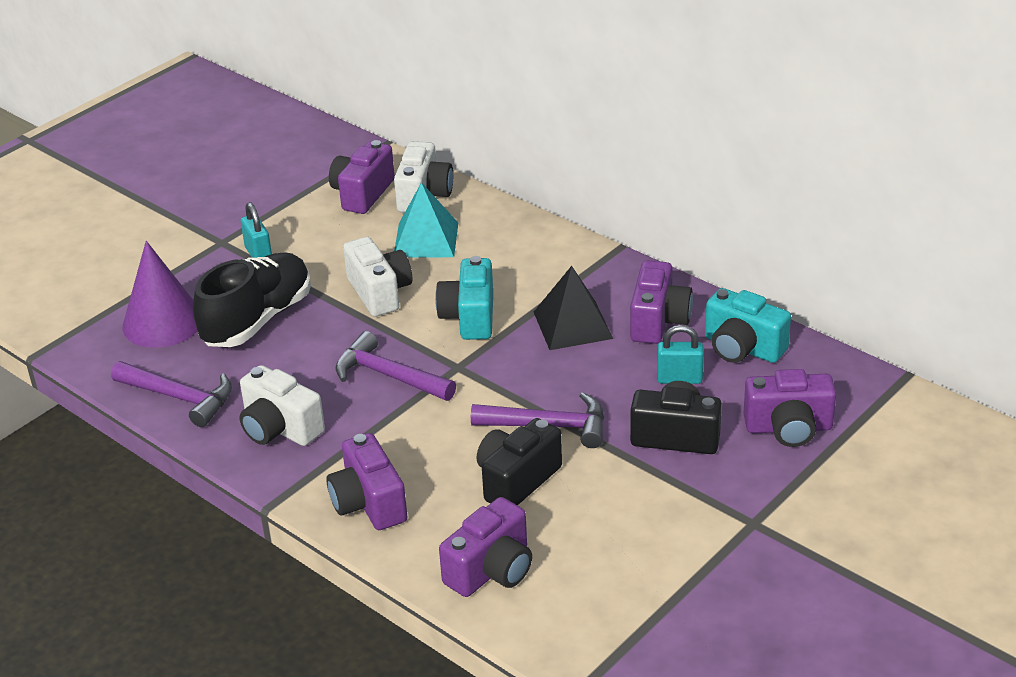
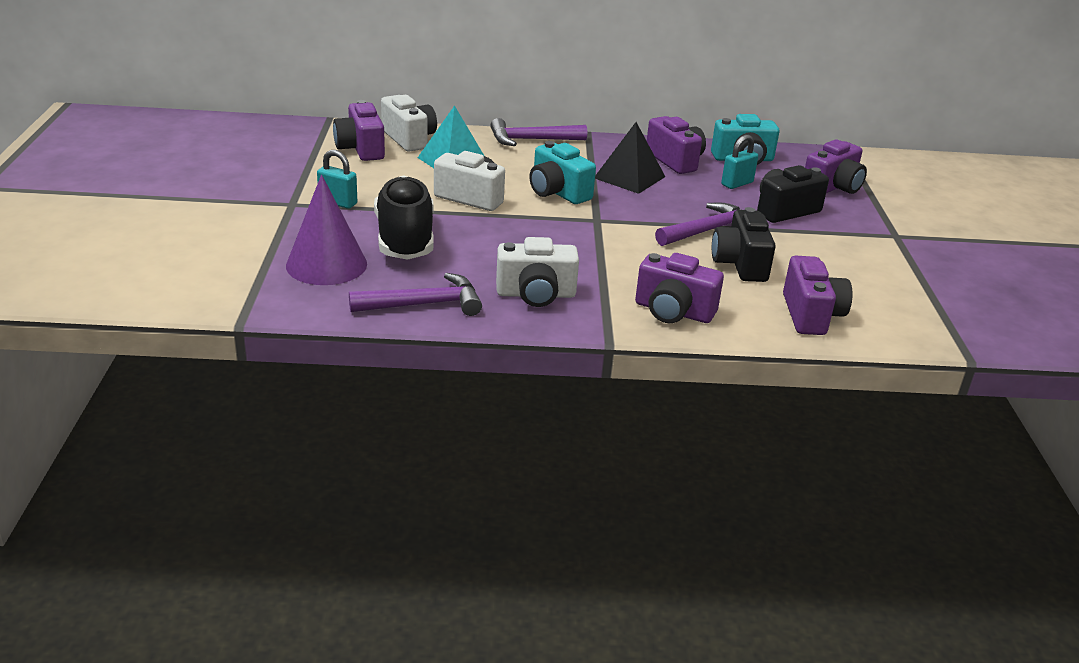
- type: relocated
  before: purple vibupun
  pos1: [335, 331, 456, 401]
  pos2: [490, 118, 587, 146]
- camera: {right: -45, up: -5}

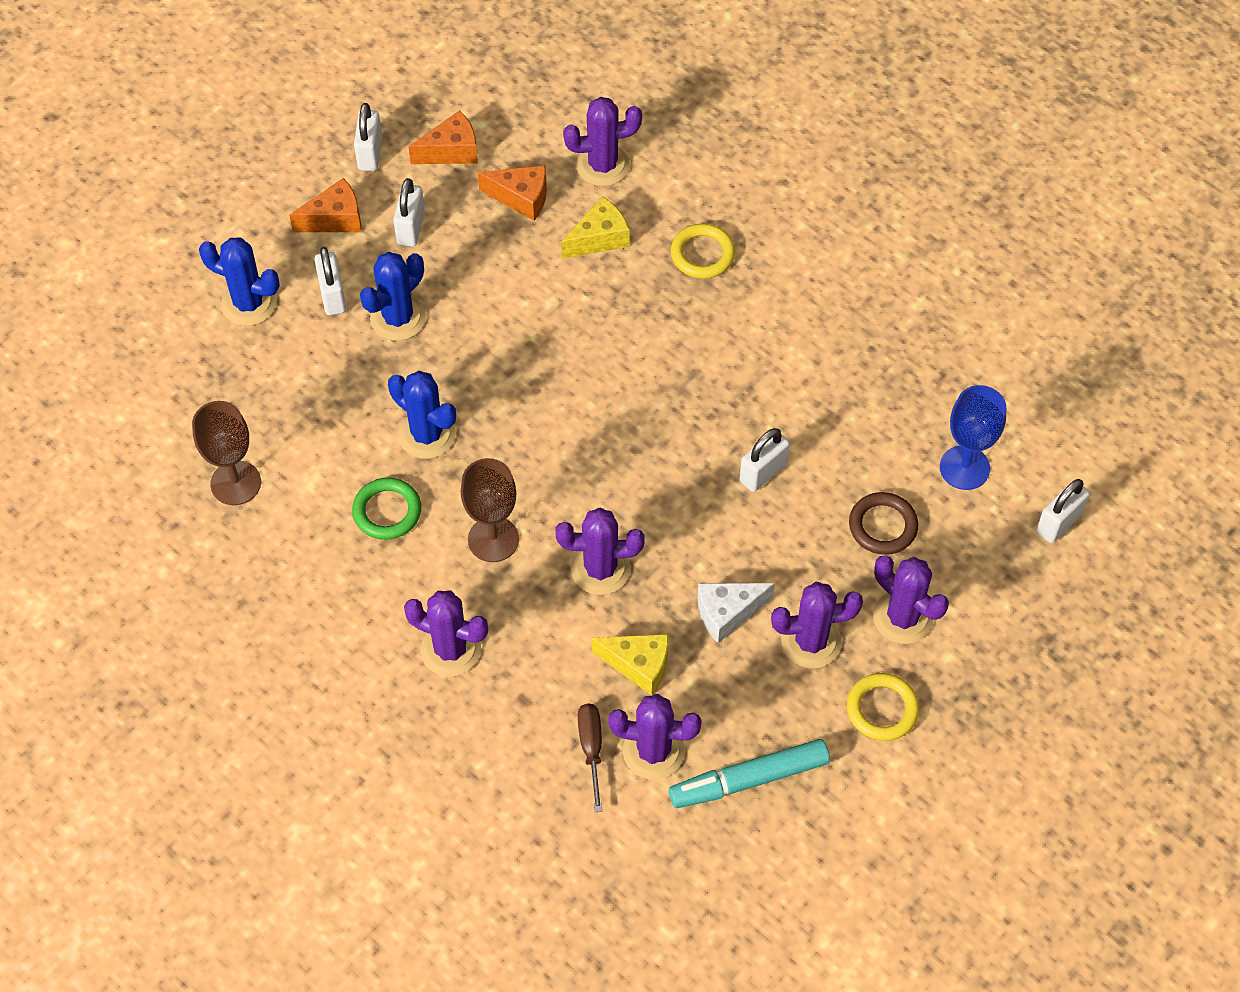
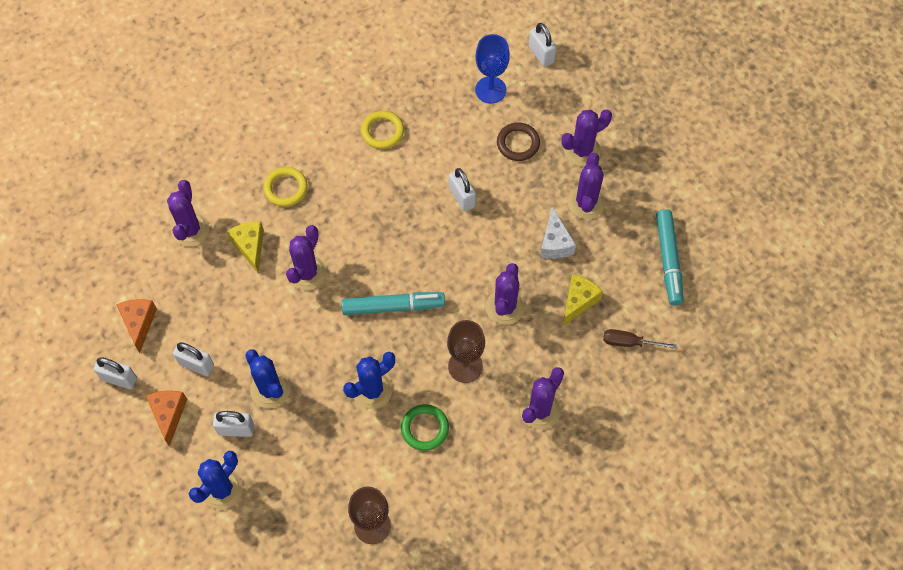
- type: missing
  before: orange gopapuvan
  pos1: [478, 165, 547, 221]
- type: appeared
  after: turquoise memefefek
  pos2: [341, 292, 445, 315]
- type: relocated
  before: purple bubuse
  pos1: [608, 694, 702, 780]
  pos2: [286, 225, 326, 290]
- type: relocated
  before: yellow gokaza
  pos1: [847, 673, 919, 741]
  pos2: [361, 111, 404, 149]
- camera: {right: -75, up: 5}

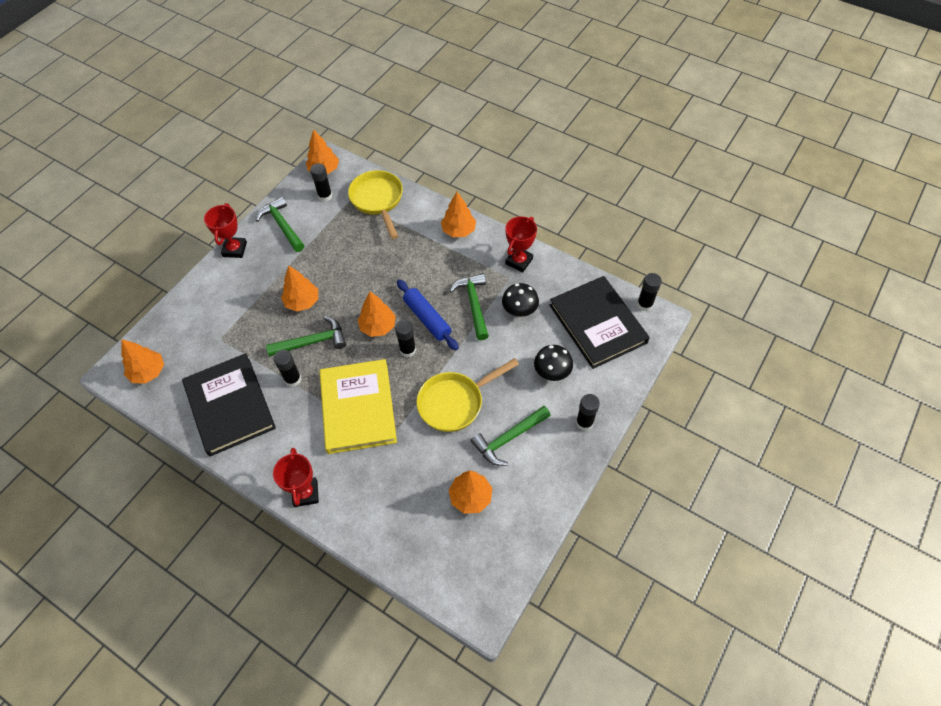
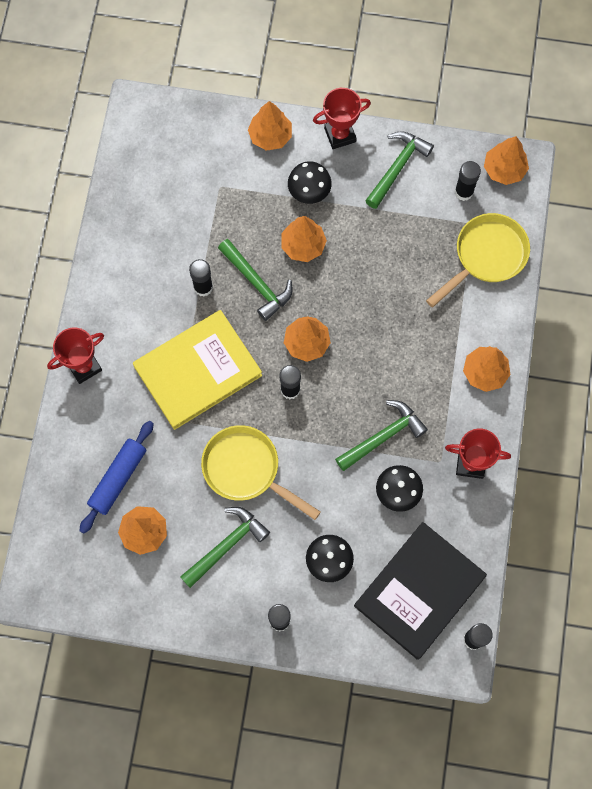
- type: missing
  before: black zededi
  pos1: [182, 353, 276, 457]
- type: appeared
  after: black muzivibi
  pos2: [288, 161, 332, 204]
- type: relocated
  before: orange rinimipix
  pos1: [121, 339, 164, 384]
  pos2: [248, 101, 292, 151]
- type: relocated
  before: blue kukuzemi
  pos1: [397, 280, 459, 351]
  pos2: [79, 421, 154, 534]
- type: spun
  before: green vibupun
  pos1: [471, 406, 551, 466]
  pos2: [180, 507, 270, 588]
  turn: 105
- camera: {right: 65, up: 15}

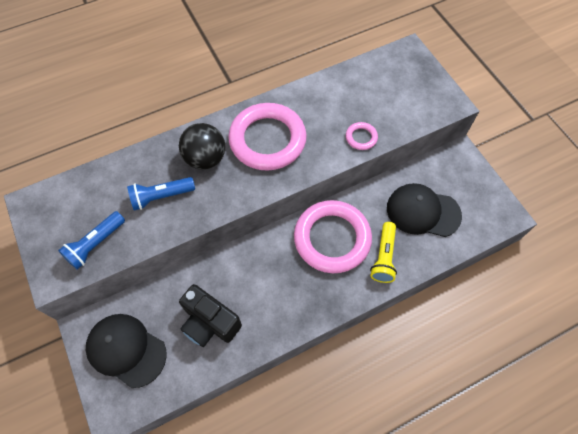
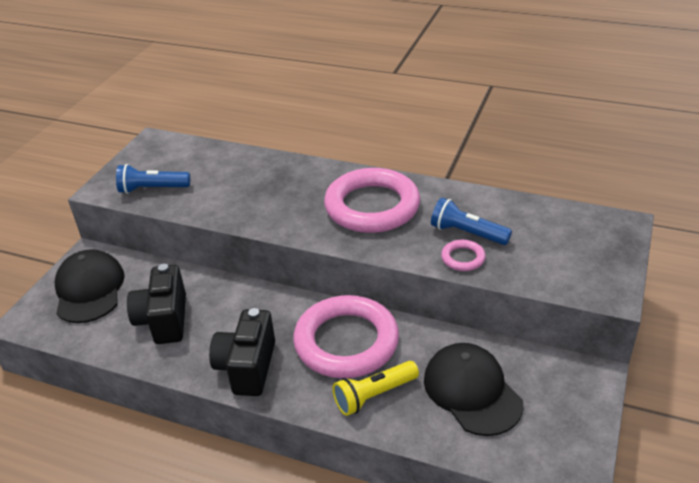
- type: missing
  before: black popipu
  pos1: [179, 123, 225, 170]
- type: appeared
  after: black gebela
  pos2: [209, 308, 275, 396]
- type: relocated
  before: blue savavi
  pos1: [127, 177, 195, 210]
  pos2: [431, 197, 512, 245]
- camera: {right: 50, up: -25}

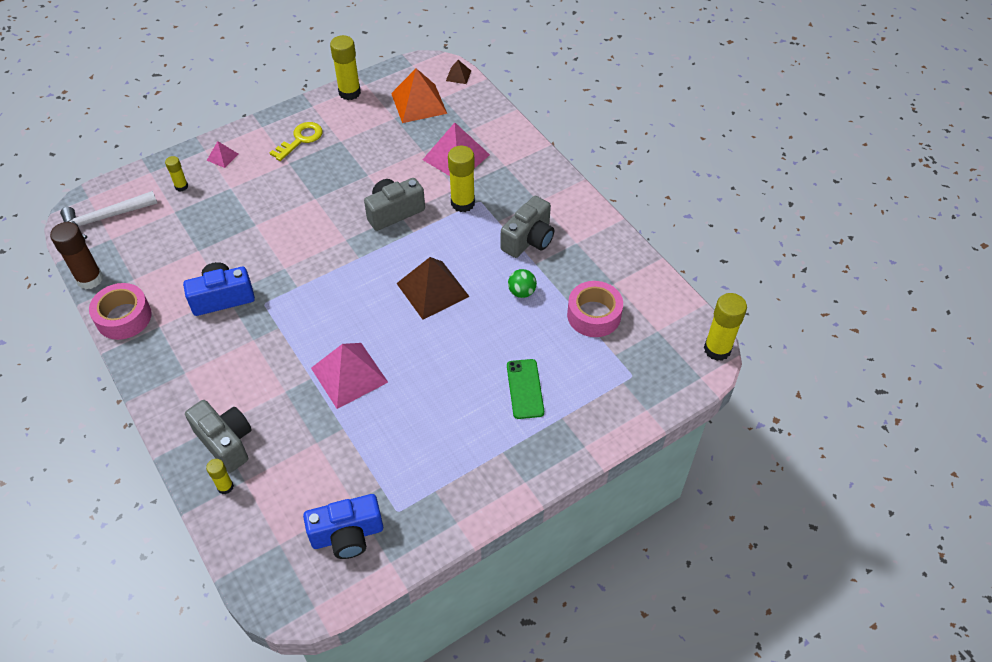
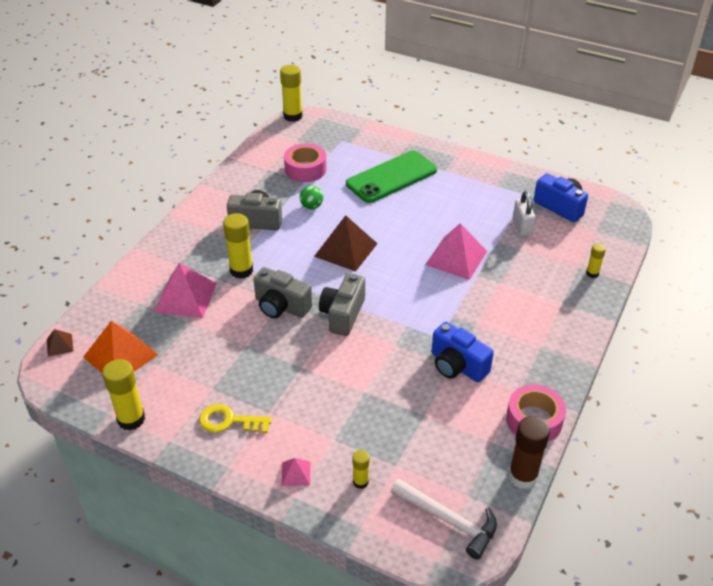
- type: appeared
  after: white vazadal
  pos2: [513, 191, 536, 237]
- type: relocated
  before: grey gebela
  pos1: [185, 400, 252, 473]
  pos2: [319, 273, 365, 336]
- type: size
  before: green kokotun
  pos1: [507, 359, 544, 419]
  pos2: [346, 151, 437, 203]
  scale: 1.81
- camera: {right: -120, up: -10}

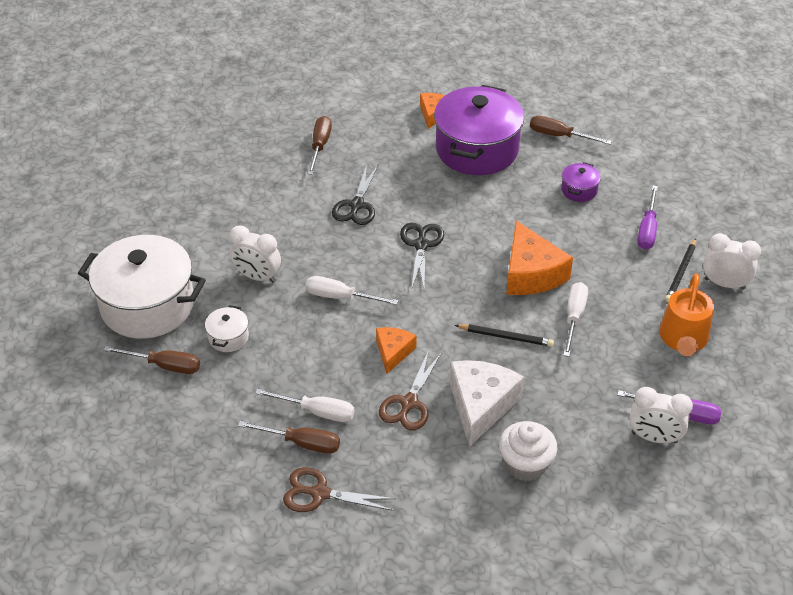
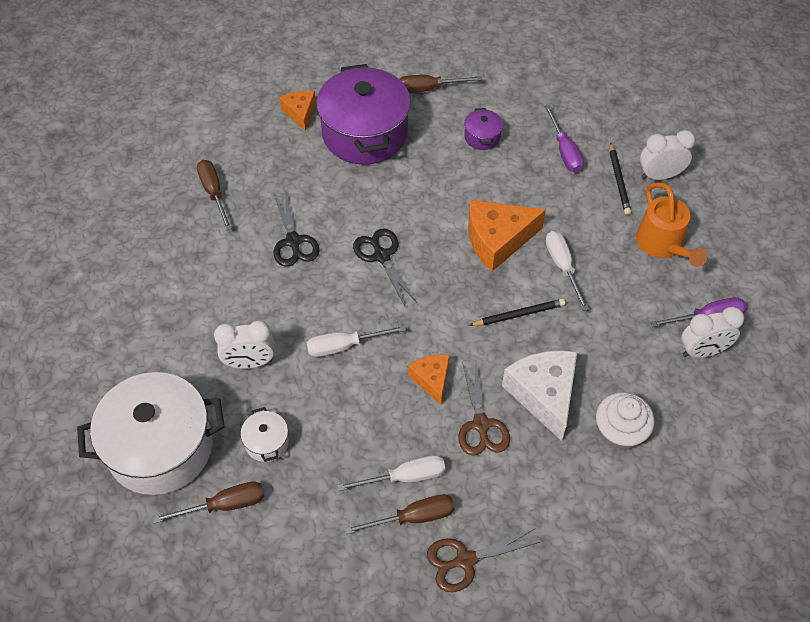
- type: spun
  before: orange gopapuvan
  pos1: [507, 221, 573, 295]
  pos2: [468, 200, 546, 272]
  turn: 120
- camera: {right: -30, up: 10}

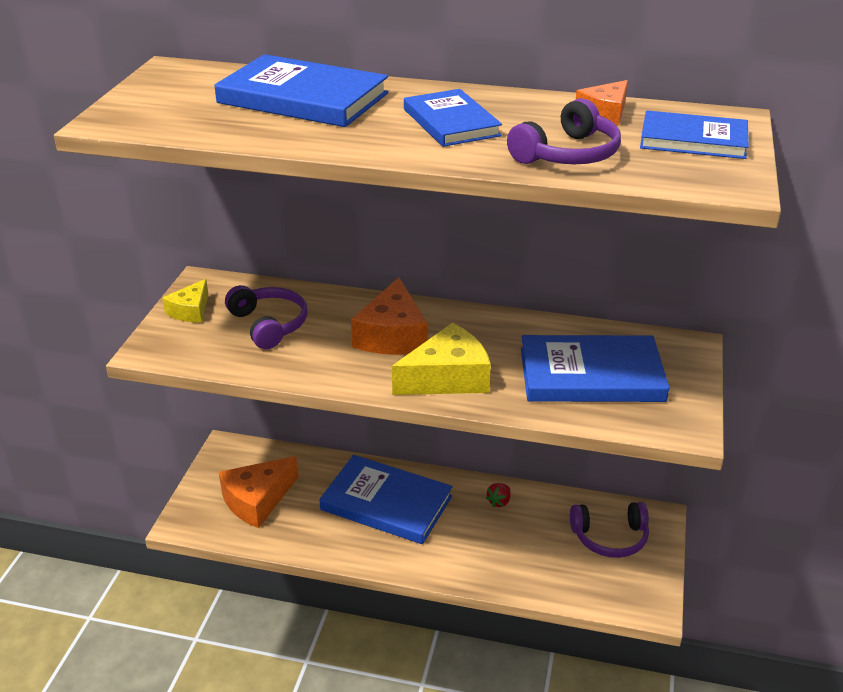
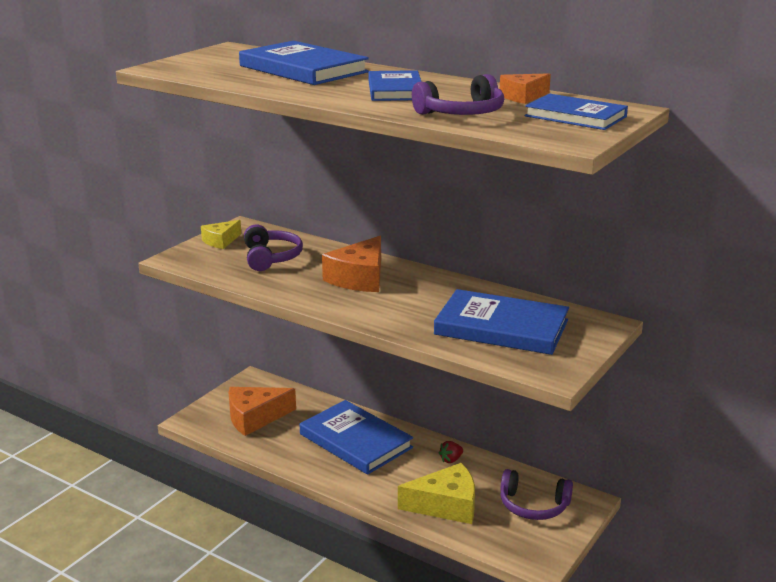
- type: relocated
  before: yellow gopapuvan
  pos1: [392, 323, 491, 395]
  pos2: [398, 463, 475, 524]
- camera: {right: 20, up: -10}

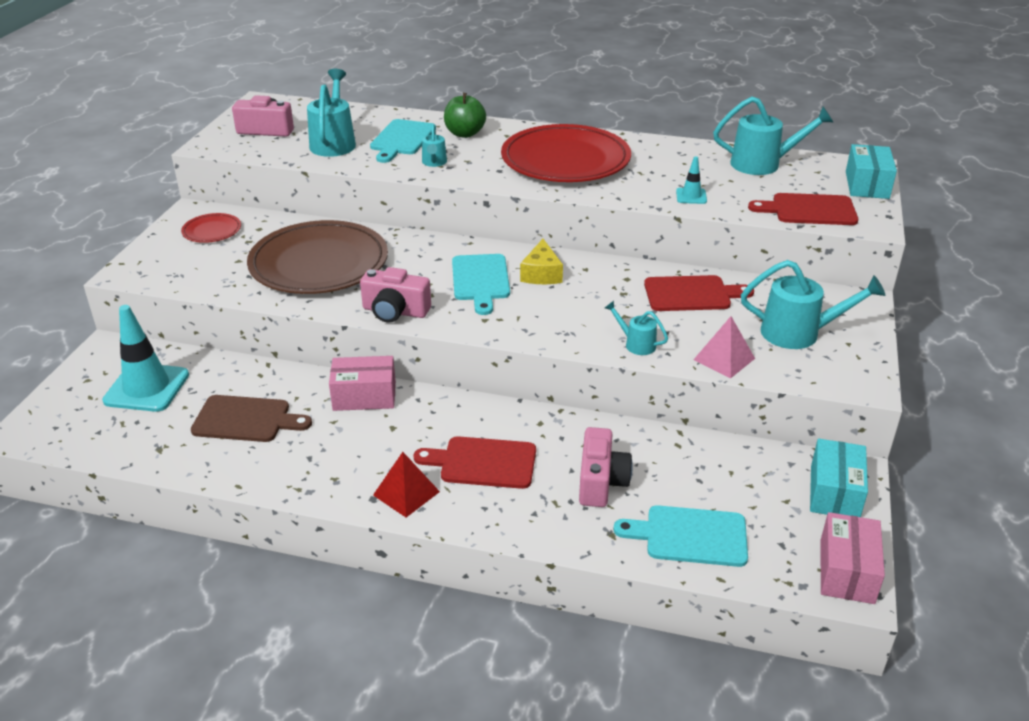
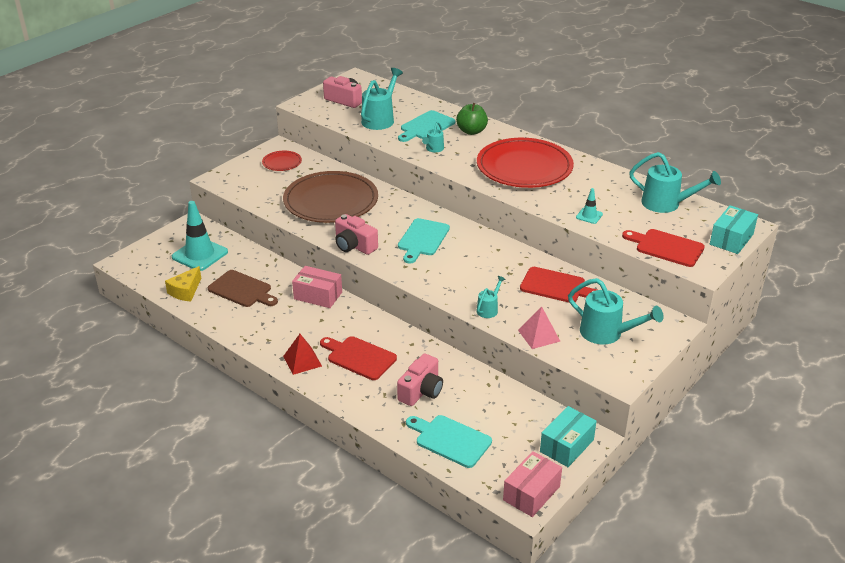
- type: relocated
  before: yellow gopapuvan
  pos1: [520, 239, 563, 284]
  pos2: [165, 266, 201, 301]
- type: spun
  before: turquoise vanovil
  pos1: [605, 301, 668, 355]
  pos2: [477, 276, 505, 318]
  turn: 60
- camera: {right: 25, up: 0}

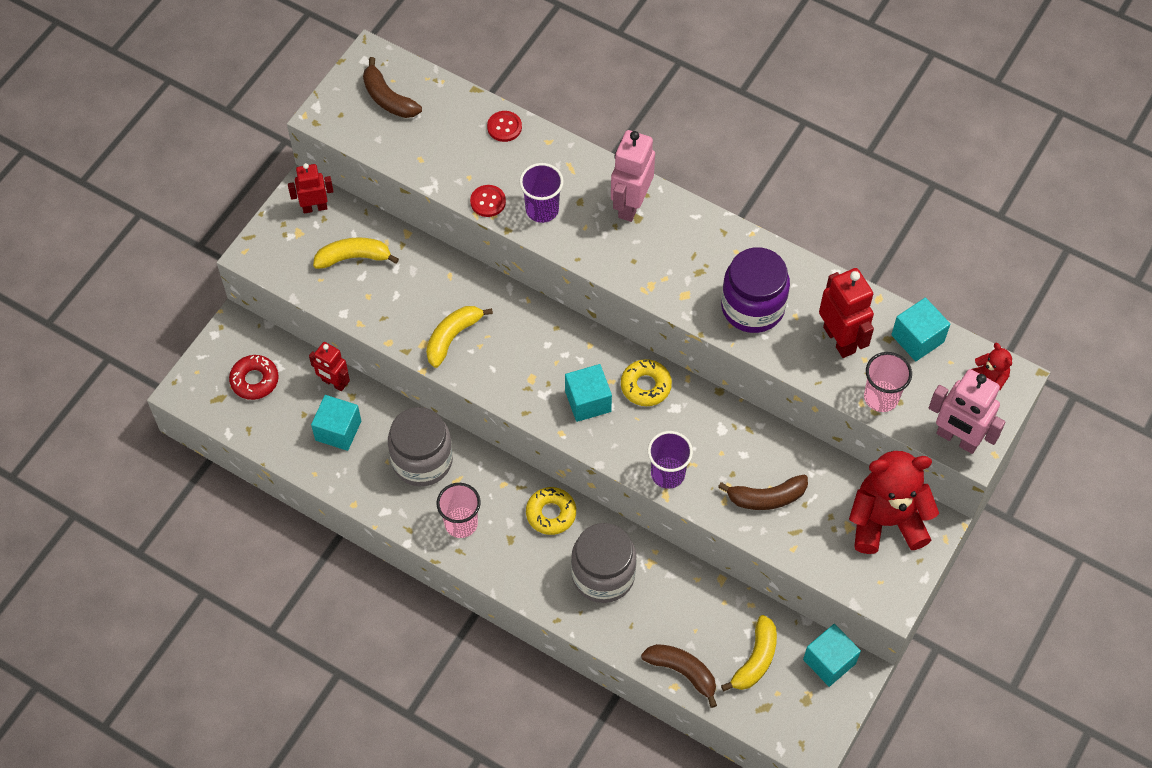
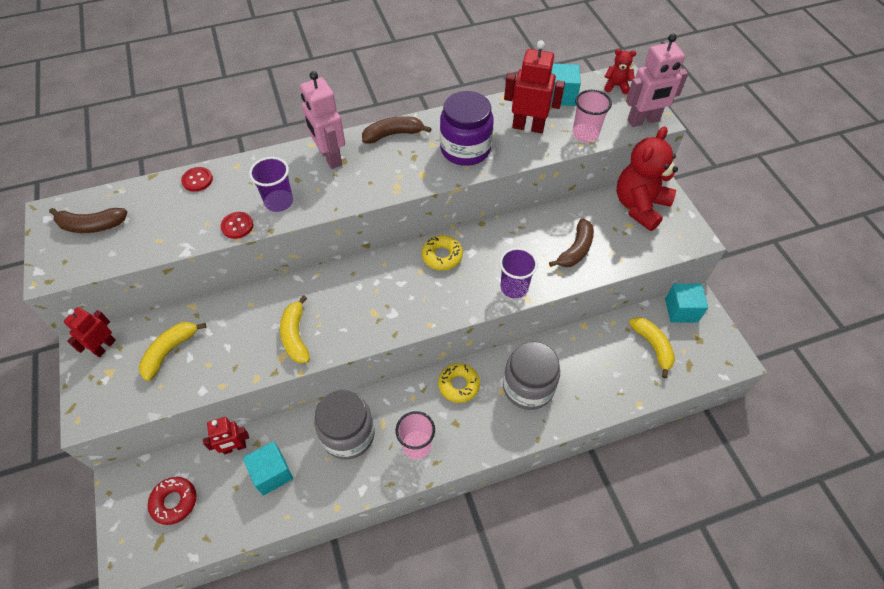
- type: missing
  before: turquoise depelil
  pos1: [565, 364, 612, 422]
- type: relocated
  before: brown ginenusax
  pos1: [641, 644, 717, 708]
  pos2: [362, 116, 432, 144]
- camera: {right: -50, up: -5}

